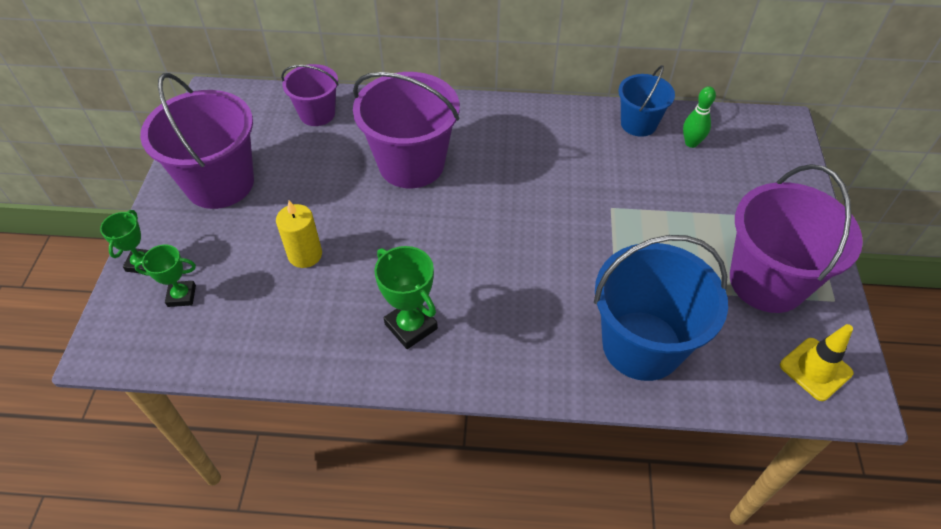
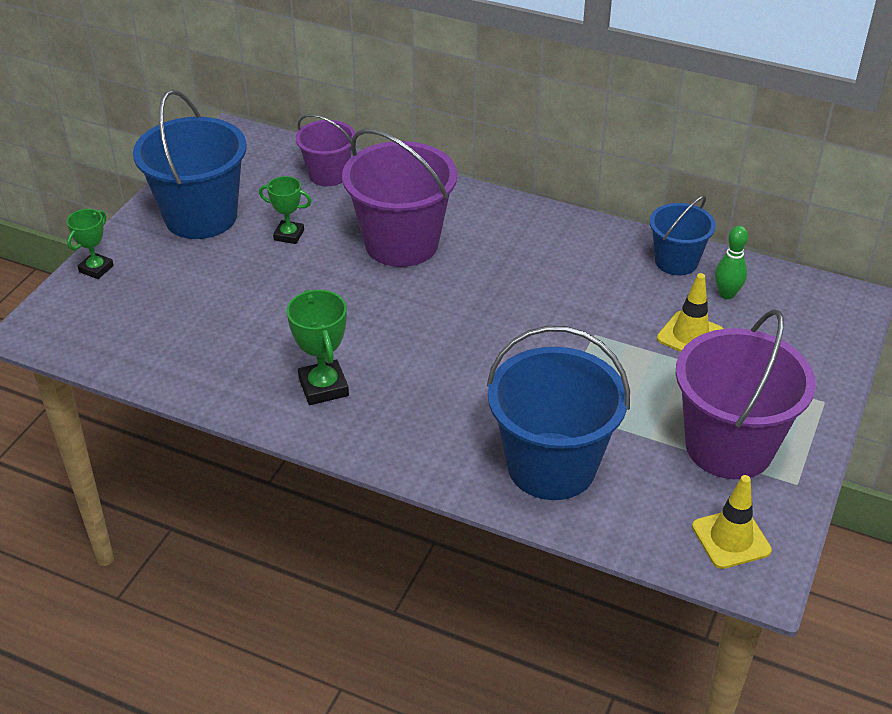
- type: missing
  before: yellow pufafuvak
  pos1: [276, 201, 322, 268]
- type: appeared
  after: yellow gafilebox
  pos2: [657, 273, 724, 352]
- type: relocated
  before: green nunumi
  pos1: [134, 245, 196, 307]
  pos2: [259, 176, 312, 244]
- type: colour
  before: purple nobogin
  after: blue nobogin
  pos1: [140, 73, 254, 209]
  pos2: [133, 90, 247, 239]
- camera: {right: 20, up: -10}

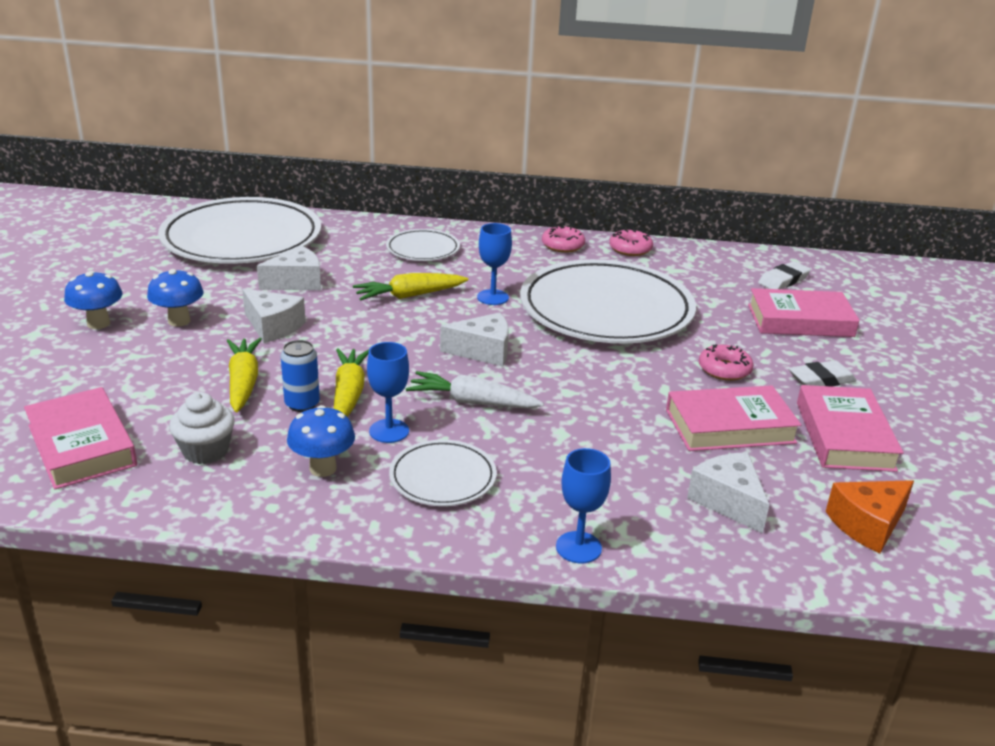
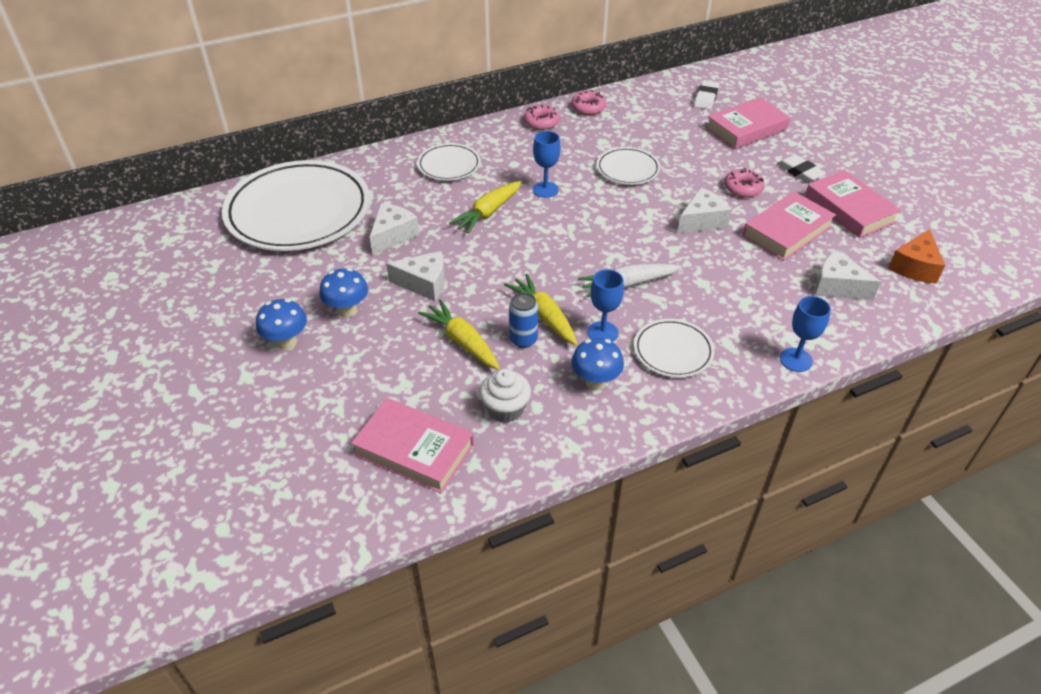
- type: relocated
  before: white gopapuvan
  pos1: [440, 312, 509, 367]
  pos2: [677, 187, 732, 234]
- type: spun
  before: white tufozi
  pos1: [789, 360, 857, 387]
  pos2: [777, 154, 826, 183]
  turn: -75
- type: size
  before: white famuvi
  pos1: [520, 259, 696, 344]
  pos2: [597, 147, 661, 185]
  scale: 0.47
- camera: {right: -30, up: 15}

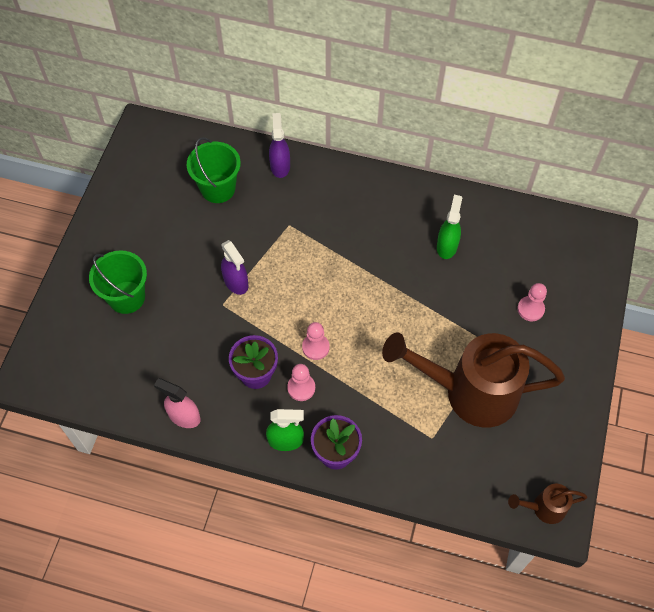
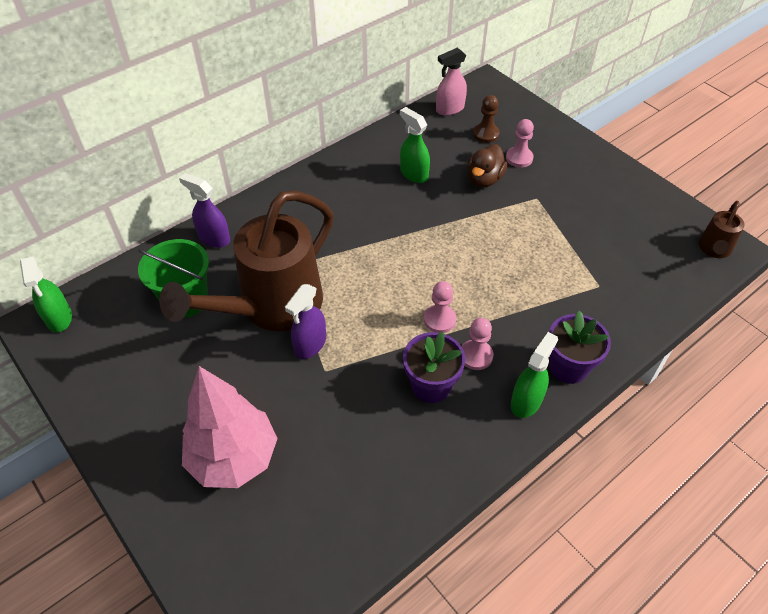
- type: appeared
  after: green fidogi
  pos2: [20, 257, 72, 332]
- type: appeared
  after: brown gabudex
  pos2: [467, 144, 507, 187]
- type: appeared
  after: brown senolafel
  pos2: [473, 95, 499, 143]
- type: relocated
  before: pink fidogi
  pos1: [154, 378, 201, 428]
  pos2: [436, 47, 467, 116]
- type: relocated
  before: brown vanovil
  pos1: [382, 332, 565, 428]
  pos2: [159, 191, 333, 332]
- type: exchanged
  before: green nobogin
  after: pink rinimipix
  pos1: [89, 250, 147, 314]
  pos2: [182, 366, 278, 488]
- type: spun
  before: purple fidogi
  pos1: [221, 240, 248, 295]
  pos2: [285, 284, 326, 359]
  turn: 120
- camera: {right: -55, up: -10}

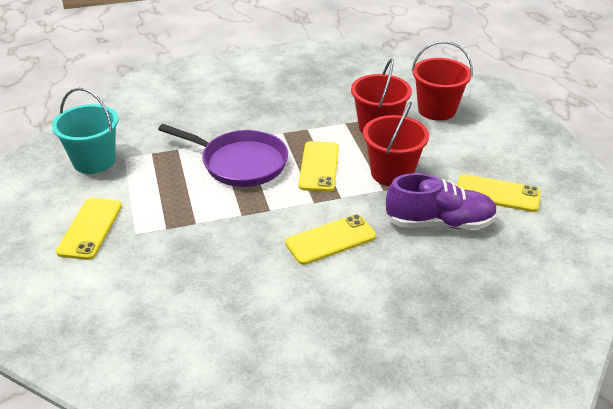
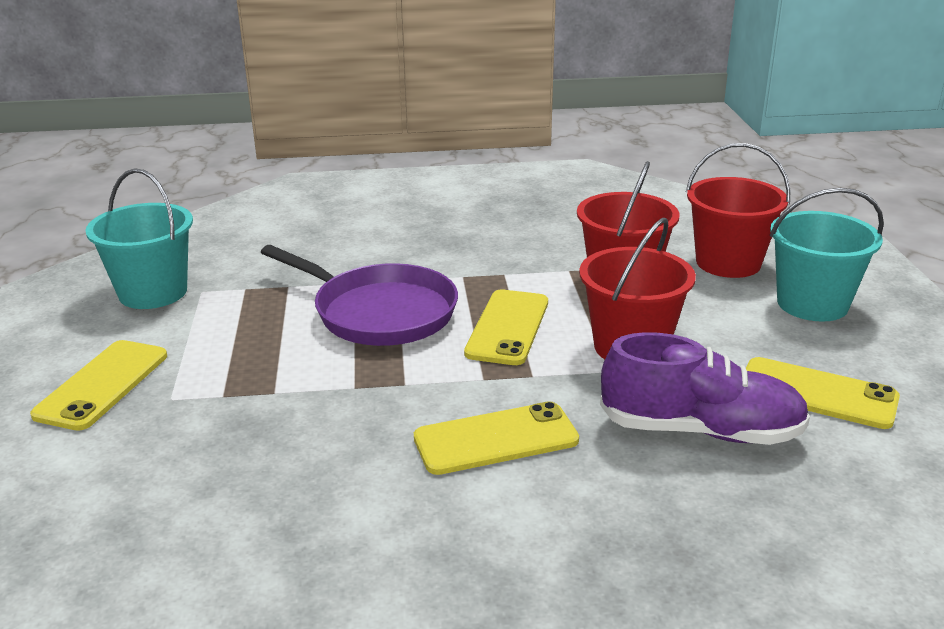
- type: appeared
  after: turquoise nobogin
  pos2: [770, 188, 884, 322]
- camera: {right: 10, up: -10}

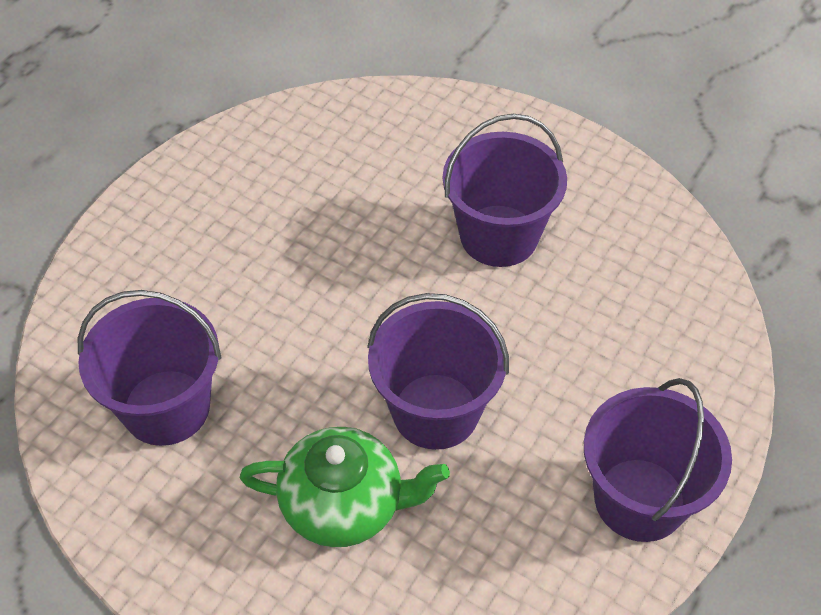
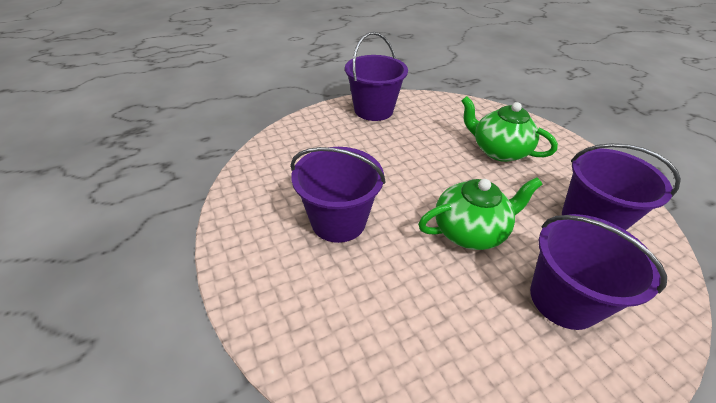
- type: appeared
  after: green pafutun
  pos2: [418, 177, 542, 250]
- type: relocated
  before: purple nobogin
  pos1: [367, 293, 509, 450]
  pos2: [530, 214, 667, 330]
- camera: {right: -150, up: -10}

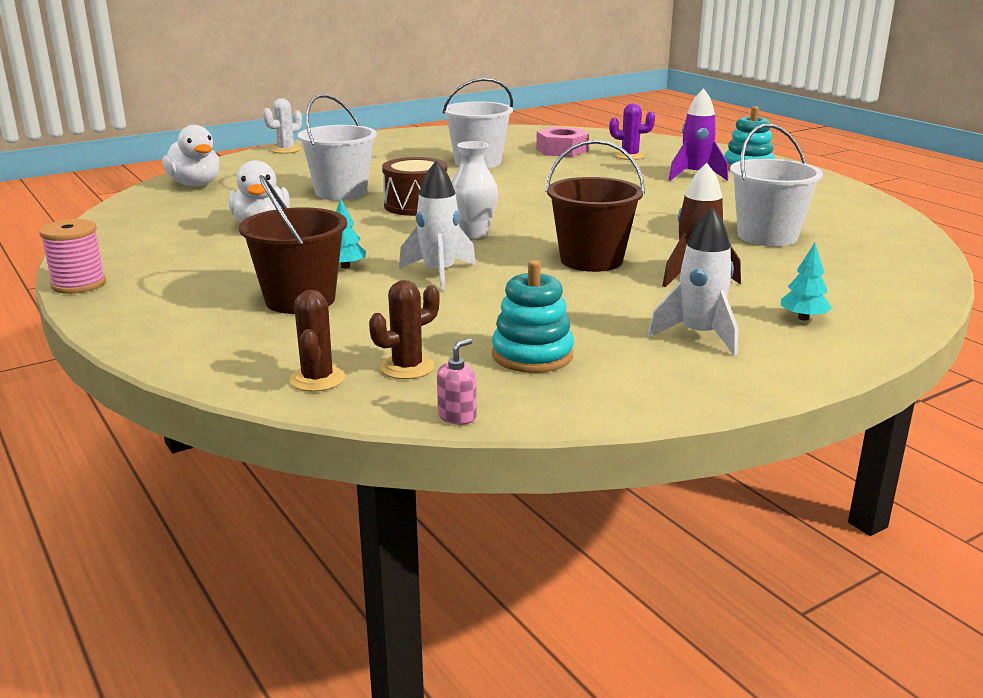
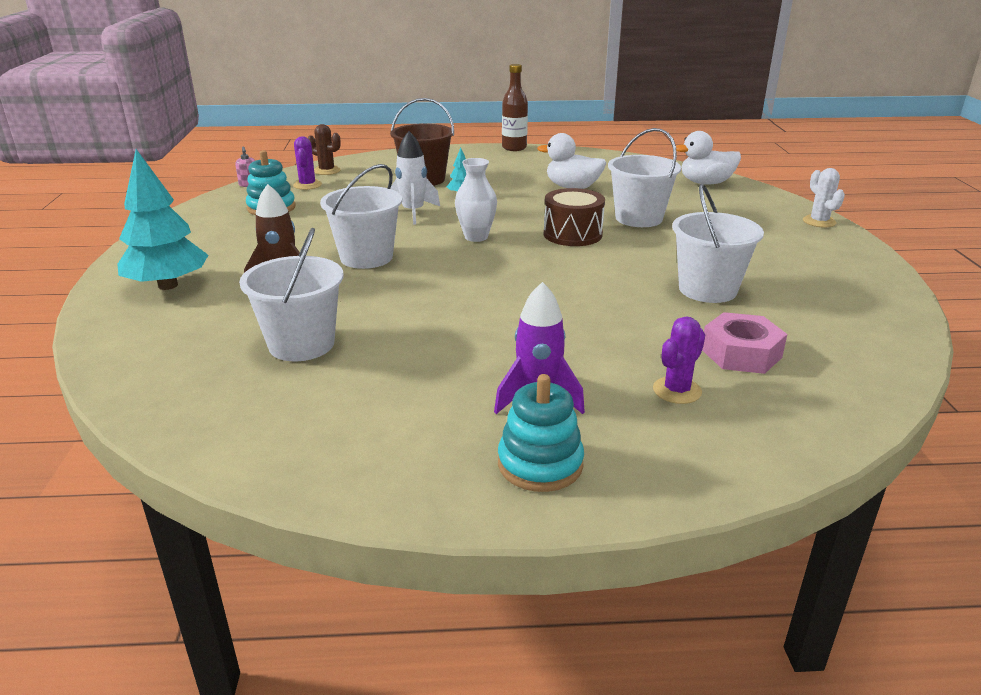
- type: missing
  before: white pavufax
  pos1: [648, 207, 738, 356]
- type: exchanged
  before: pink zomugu
  after: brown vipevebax
  pos1: [39, 219, 106, 294]
  pos2: [502, 64, 528, 151]
- type: colour
  before: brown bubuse
  after: purple bubuse
  pos1: [369, 280, 440, 379]
  pos2: [293, 136, 322, 190]
- type: colour
  before: brown nobogin
  after: white nobogin
  pos1: [545, 140, 645, 272]
  pos2: [320, 164, 402, 269]
- type: size
  before: turquoise rinimipix
  pos1: [781, 243, 832, 321]
  pos2: [117, 149, 208, 290]
  scale: 2.2
- camera: {right: 120, up: 5}

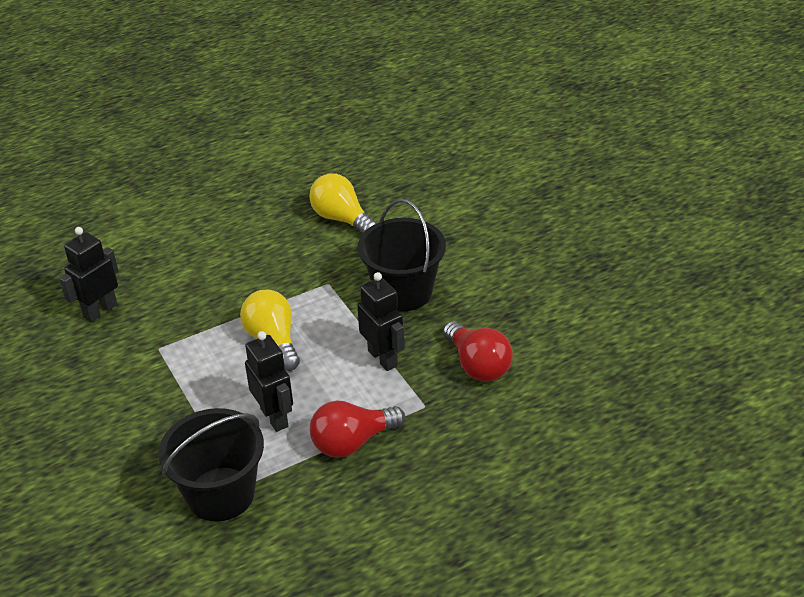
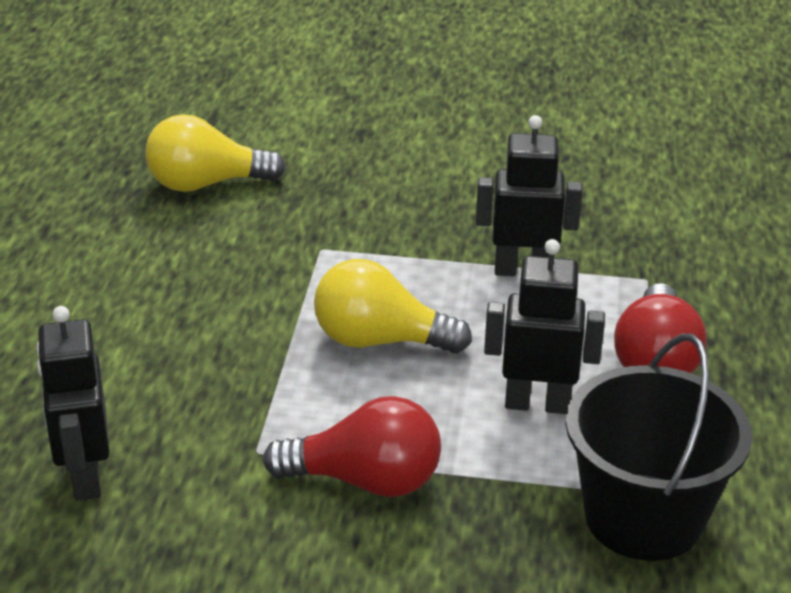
- type: missing
  before: black nobogin
  pos1: [358, 199, 446, 311]
- type: relocated
  before: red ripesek
  pos1: [443, 321, 513, 382]
  pos2: [263, 396, 441, 497]
- camera: {right: -55, up: -5}

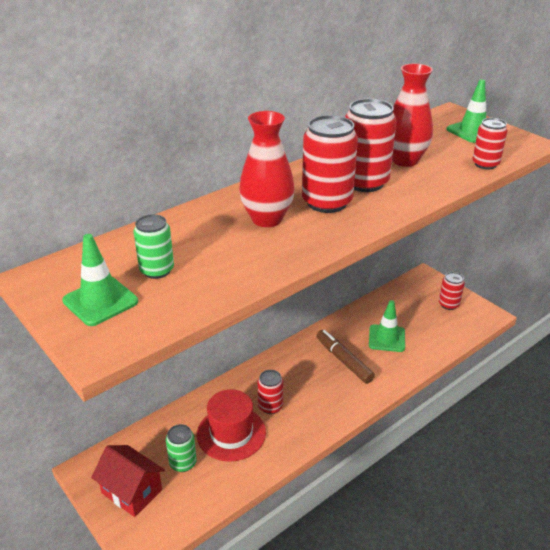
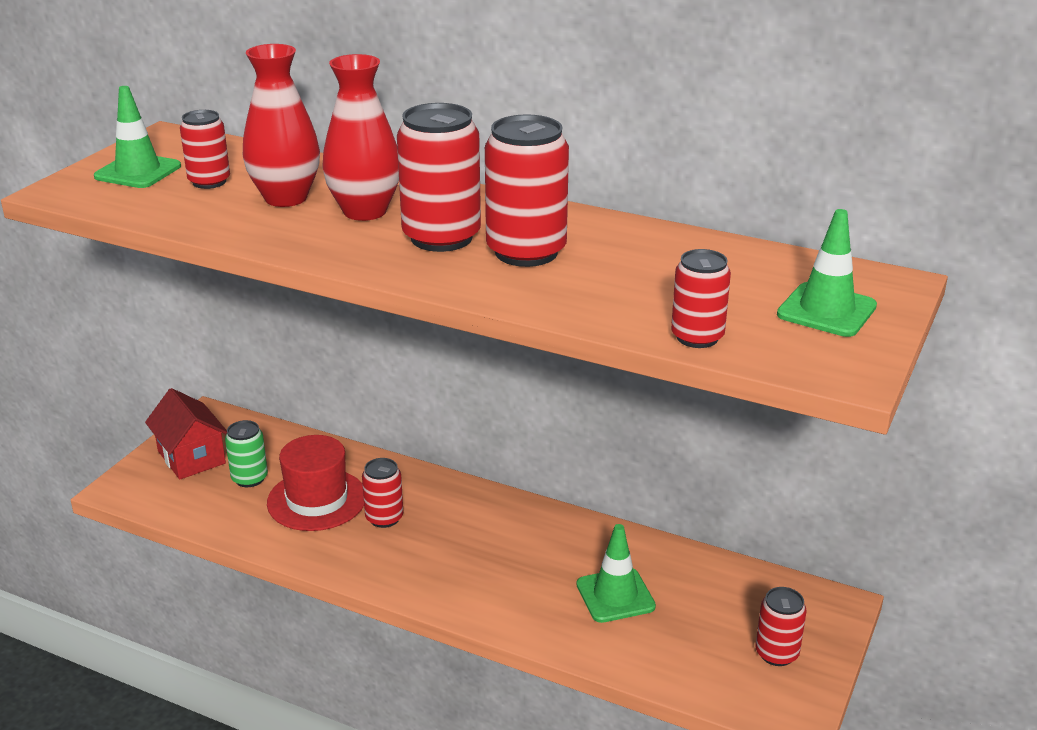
- type: missing
  before: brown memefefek
  pos1: [317, 330, 375, 384]
- type: relocated
  before: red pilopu
  pos1: [392, 63, 433, 167]
  pos2: [243, 44, 320, 207]
- type: colour
  before: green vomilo
  after: red vomilo
  pos1: [133, 214, 174, 279]
  pos2: [180, 110, 230, 189]
- type: spun
  before: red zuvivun
  pos1: [91, 445, 165, 517]
  pos2: [145, 388, 227, 480]
  turn: -45
- camera: {right: 65, up: -5}

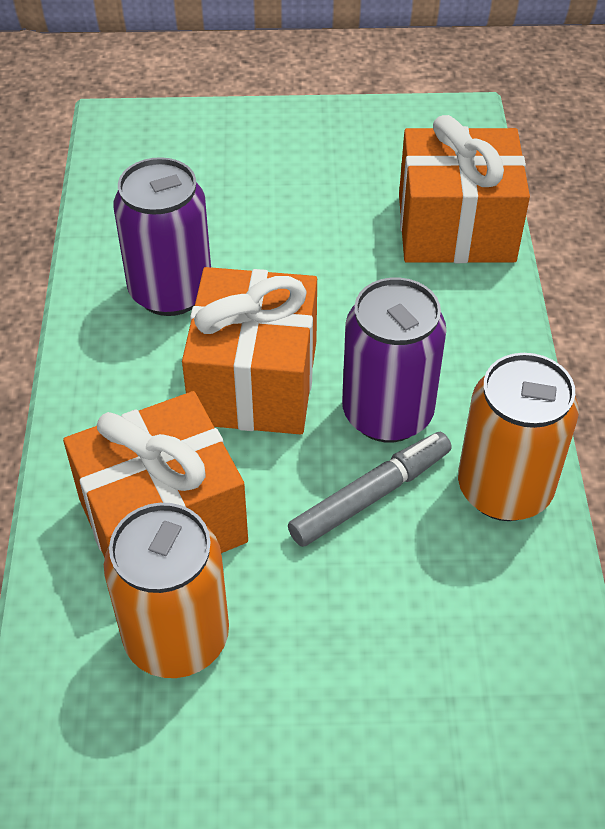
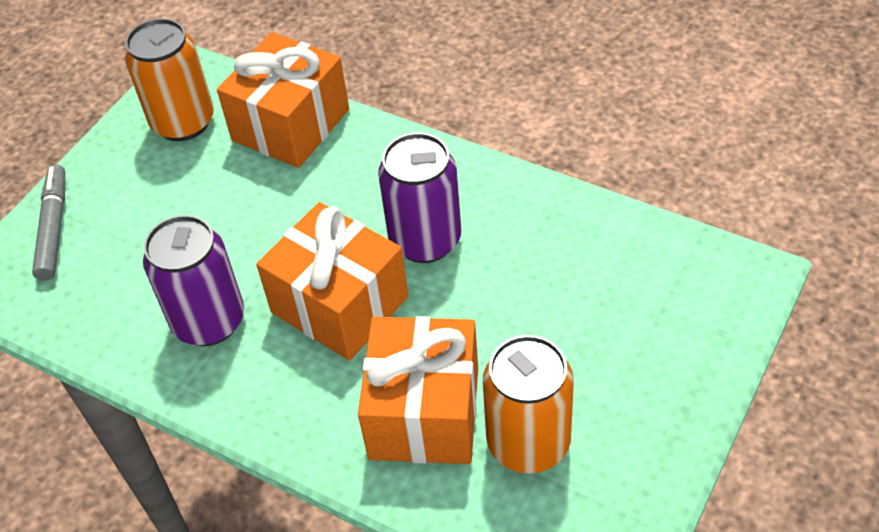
- type: relocated
  before: grey memefefek
  pos1: [288, 432, 452, 547]
  pos2: [32, 165, 65, 281]
- type: relocated
  before: orange vomilo
  pos1: [458, 353, 579, 521]
  pos2: [125, 18, 214, 141]
- camera: {right: -55, up: 0}

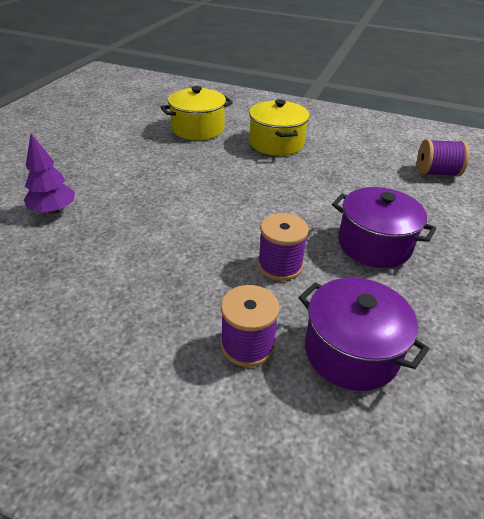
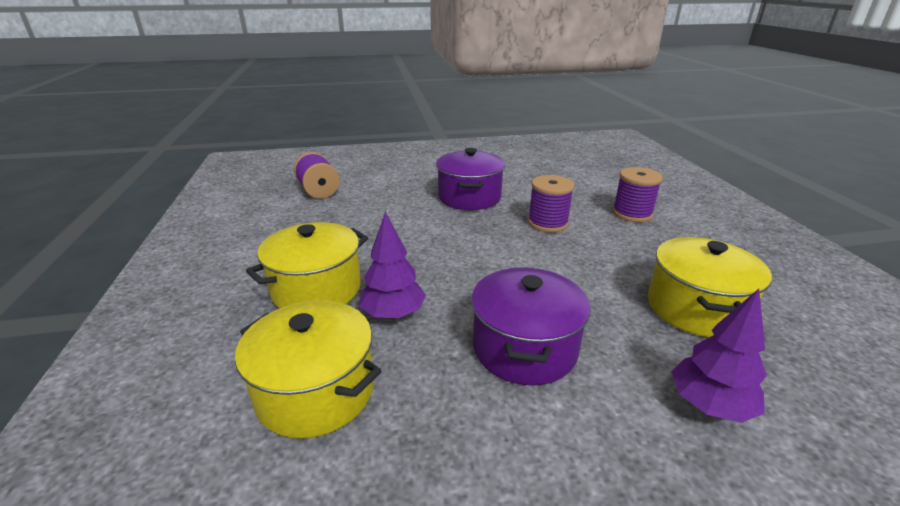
- type: appeared
  after: purple rinimipix
  pos2: [359, 212, 426, 319]
- type: appeared
  after: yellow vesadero
  pos2: [648, 237, 772, 337]
- type: relocated
  before: purple vesadero
  pos1: [298, 278, 429, 391]
  pos2: [471, 267, 590, 385]
- camera: {right: -120, up: -10}

